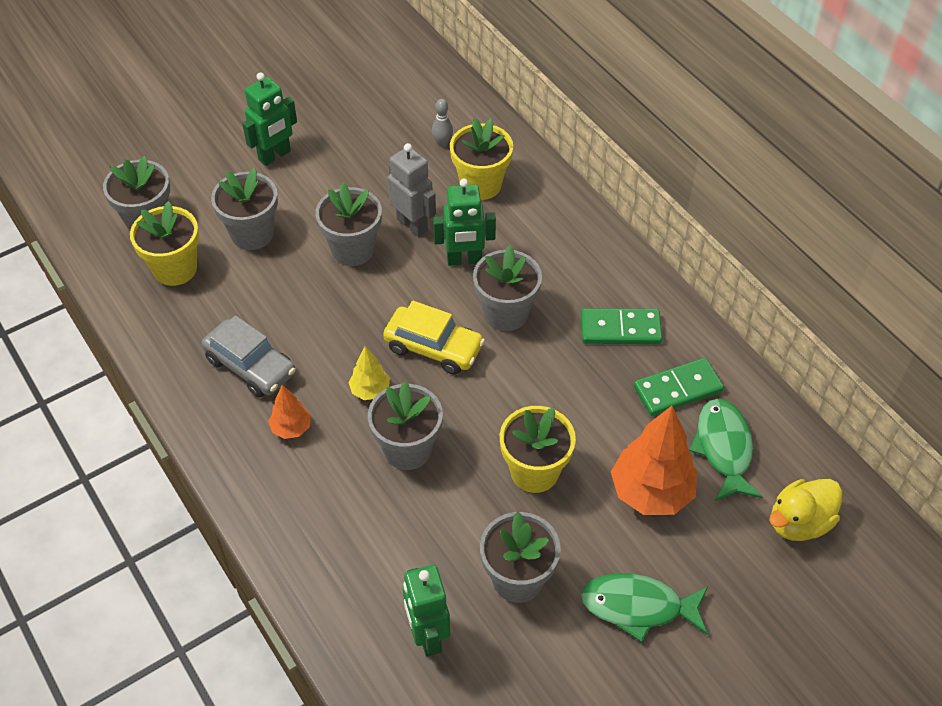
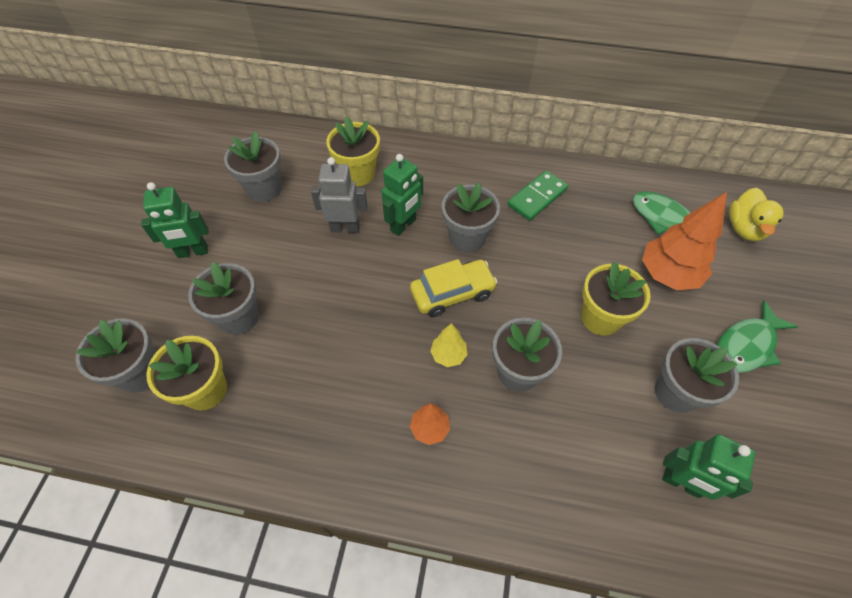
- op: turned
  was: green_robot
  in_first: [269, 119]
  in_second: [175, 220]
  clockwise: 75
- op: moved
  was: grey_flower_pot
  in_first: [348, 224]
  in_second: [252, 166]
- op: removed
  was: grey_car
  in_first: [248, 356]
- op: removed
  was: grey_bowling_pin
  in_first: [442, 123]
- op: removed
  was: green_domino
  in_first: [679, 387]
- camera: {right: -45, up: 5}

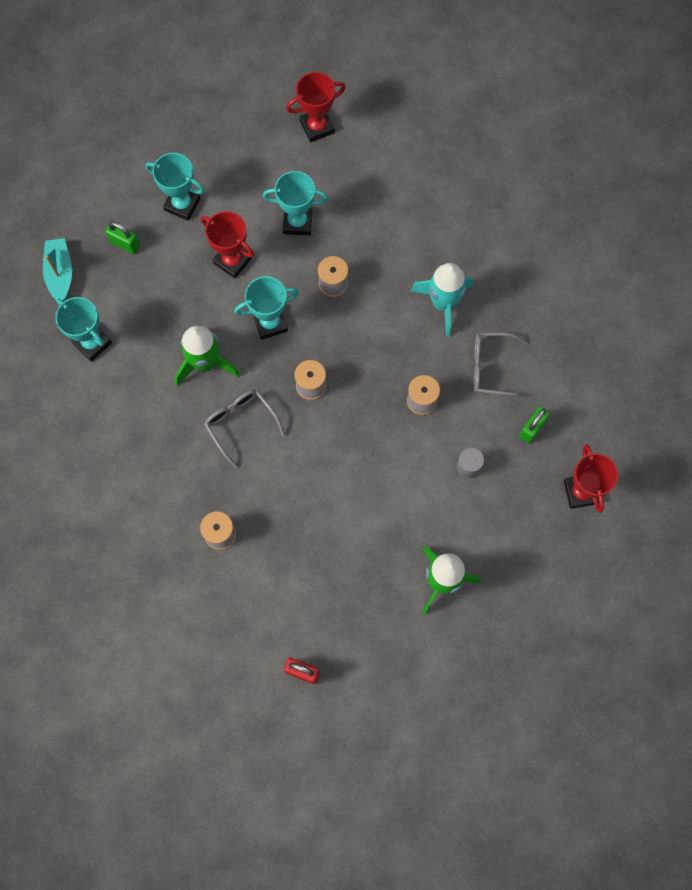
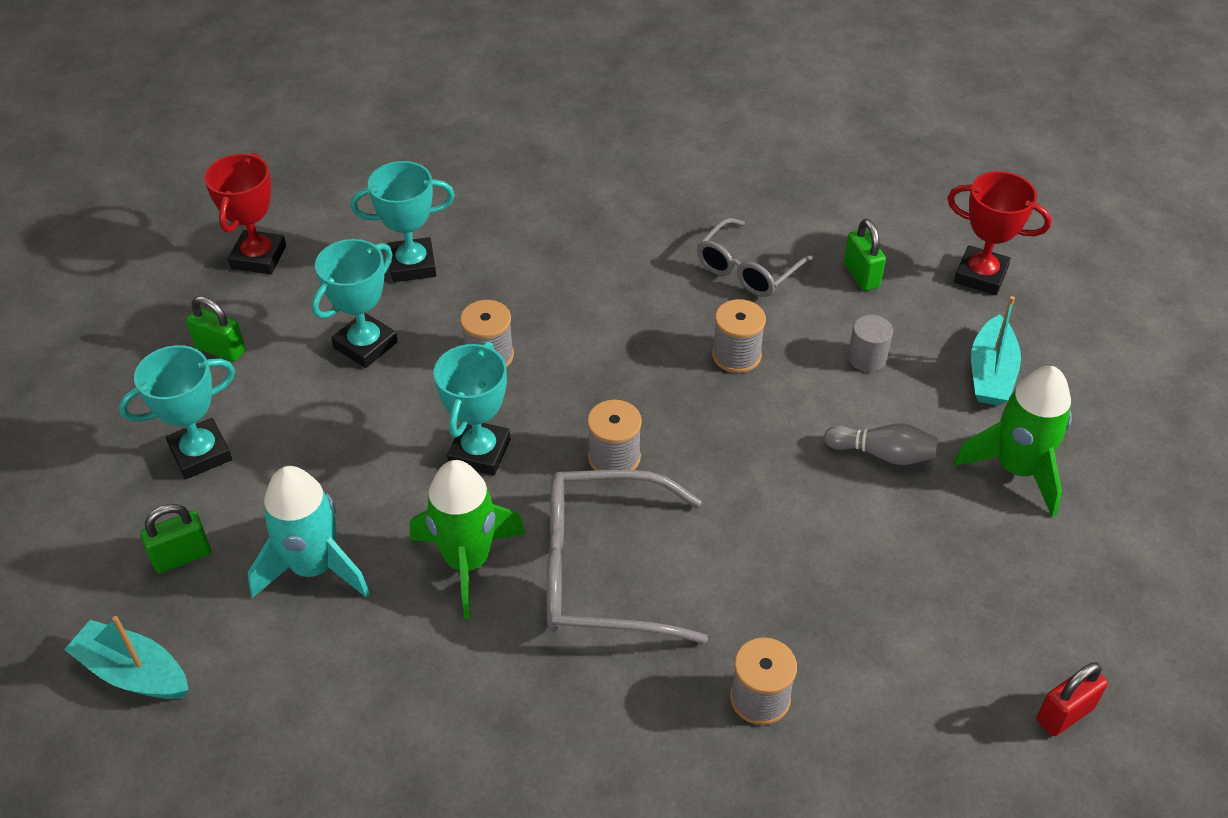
- op: added
  now: green_padlock
  in_second: [215, 329]
- op: moved
  was: turquoise_rocket
  in_first: [442, 300]
  in_second: [309, 532]
- op: moved
  was: turquoise_trophy
  in_first: [83, 329]
  in_second: [403, 221]
- op: resized
  was: grey_glasses
  in_first: [244, 429]
  in_second: [627, 556]
  ratio: 1.58
- op: added
  now: grey_bowling_pin
  in_second: [881, 444]
- op: added
  now: turquoise_boat
  in_second: [996, 351]
- op: removed
  was: red_trophy
  in_first: [227, 245]
- camera: {right: -55, up: -25}

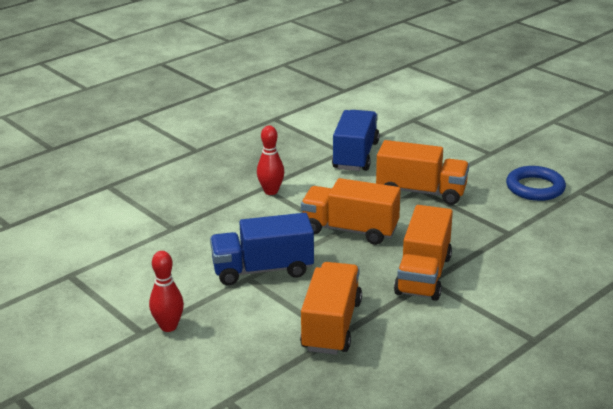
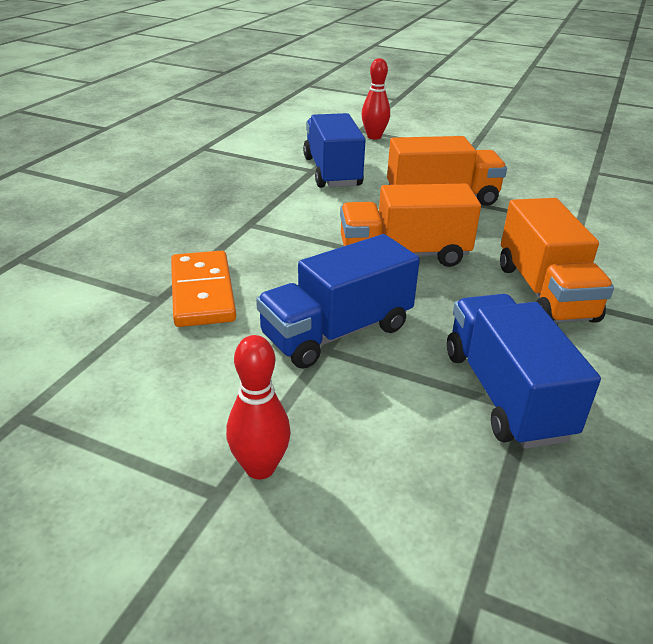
- op: added
  now: orange_domino
  in_second: [203, 289]
- op: moved
  was: red_bowling_pin
  in_first: [270, 160]
  in_second: [376, 99]
- op: recoloured
  was: orange_truck
  now: blue_truck
  in_first: [331, 308]
  in_second: [524, 371]
- op: removed
  was: blue_ring
  in_first: [536, 183]
- camera: {right: -25, up: 5}

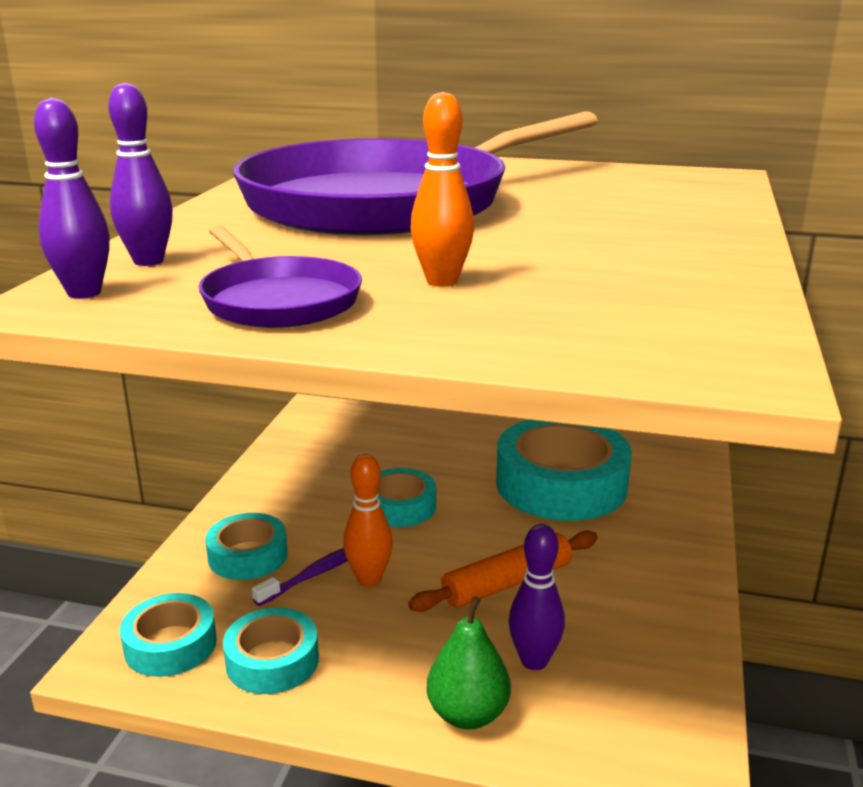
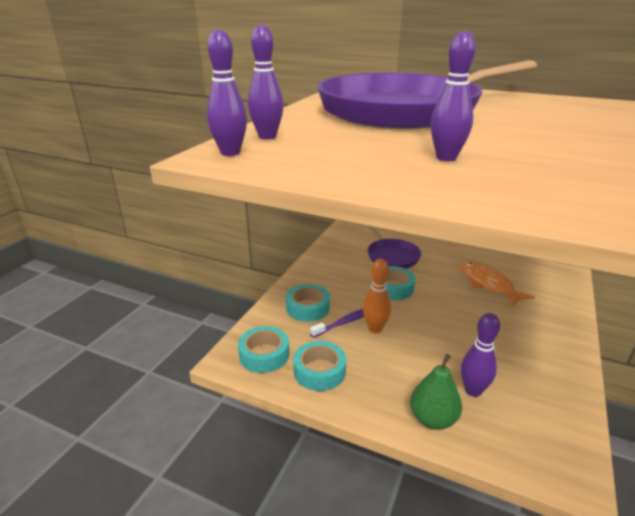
- op: moved
  was: purple_pan
  in_first: [280, 276]
  in_second: [393, 247]
- op: recoloured
  was: orange_bowling_pin
  now: purple_bowling_pin
  in_first: [442, 189]
  in_second: [453, 96]
- op: replaced
  was: turquoise_tape
  now: orange_fish
  in_first: [564, 470]
  in_second: [497, 283]
- op: removed
  was: orange_rolling_pin
  in_first: [503, 571]
- camera: {right: 10, up: 5}

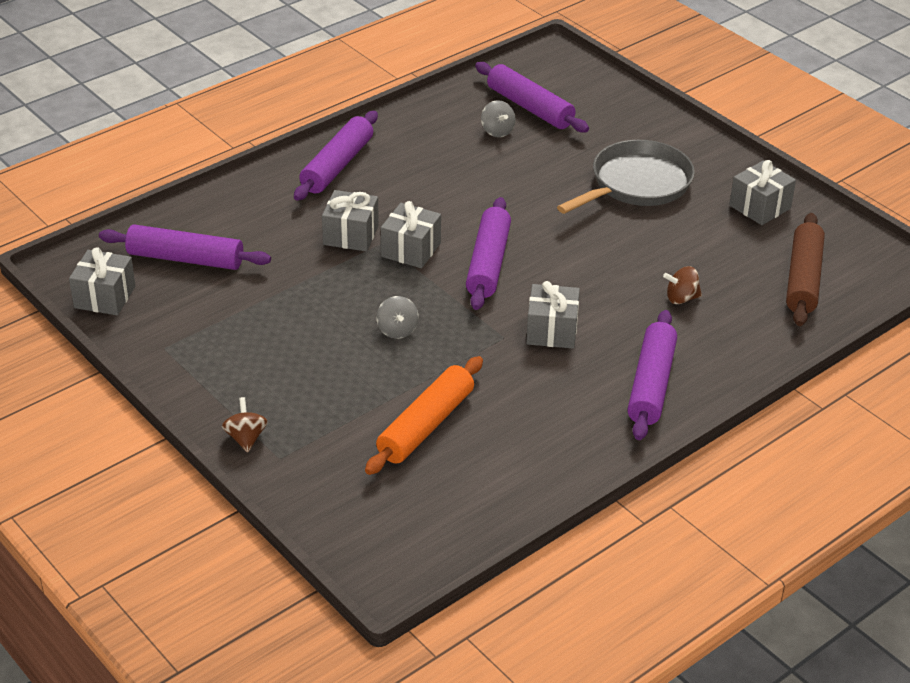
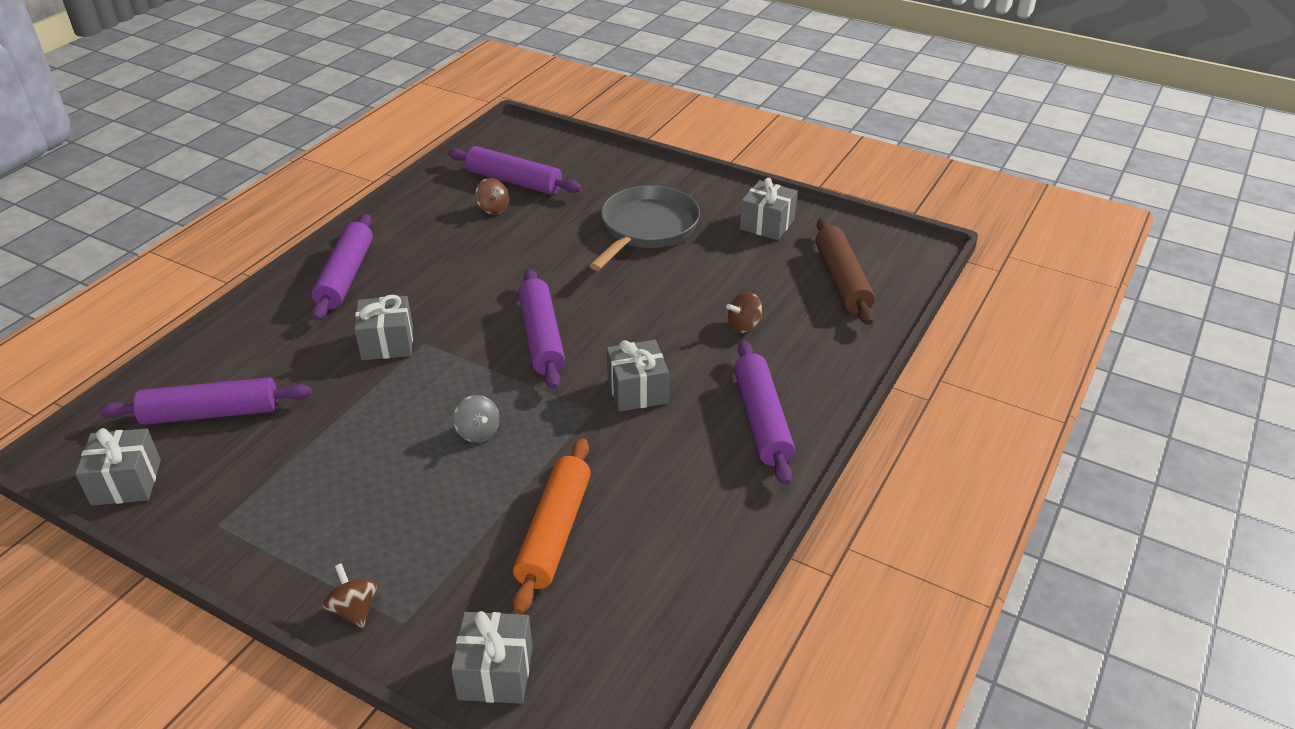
- op: moved
  was: grey_gift
  in_first: [411, 234]
  in_second: [492, 657]
- op: recoloured
  was: grey_spinning_top
  now: brown_spinning_top
  in_first: [498, 118]
  in_second: [492, 196]
- camera: {right: -20, up: 0}

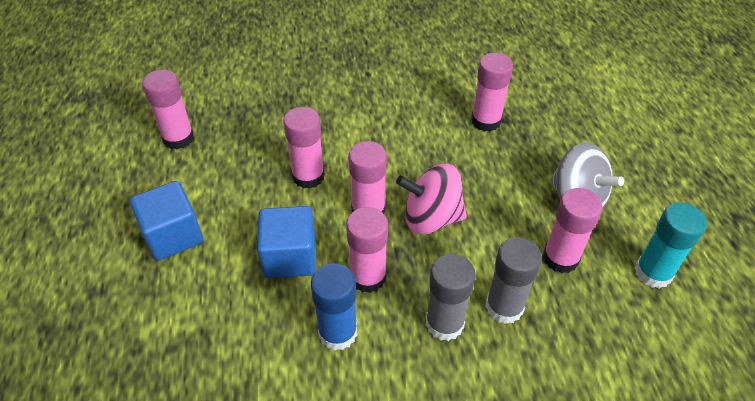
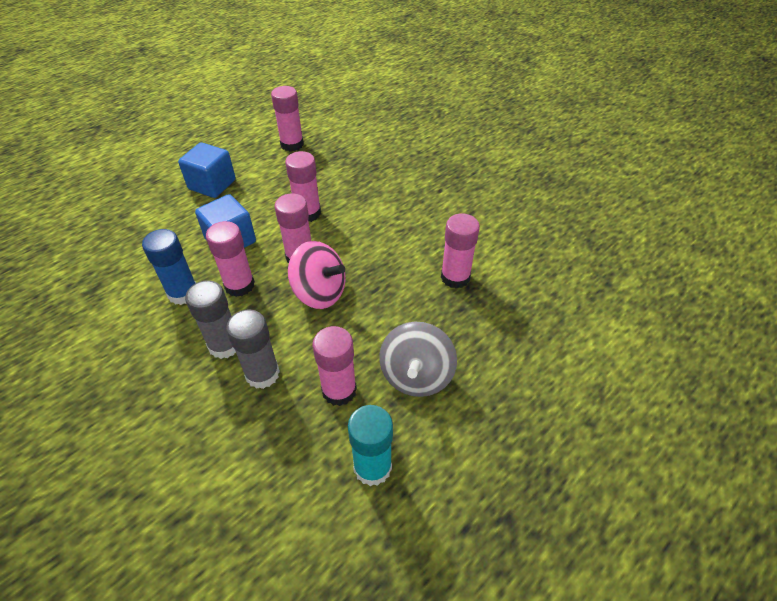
- op: turned
  was: pink_spinning_top
  in_first: [431, 199]
  in_second: [317, 275]
  clockwise: 150
- camera: {right: 55, up: 0}

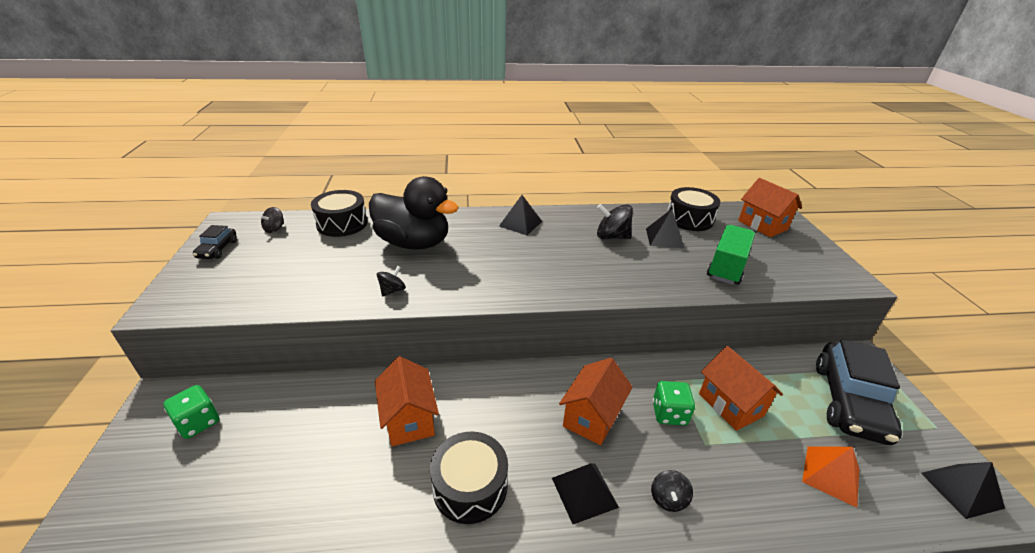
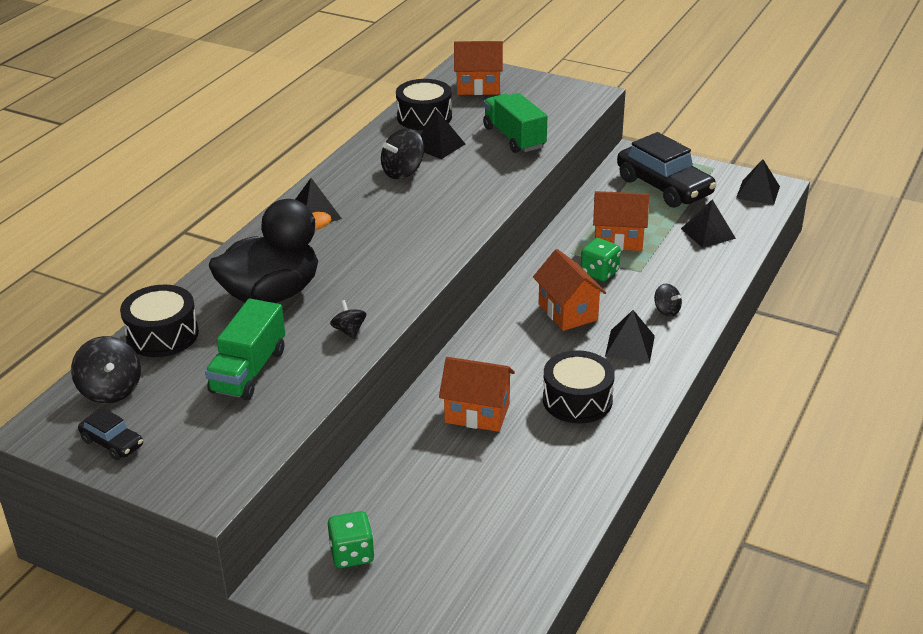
- op: resized
  was: black_spinning_top
  in_first: [271, 220]
  in_second: [106, 370]
  ratio: 1.69
- op: added
  now: green_truck
  in_second: [245, 349]
- op: recoloured
  was: orange_pyramid
  now: black_pyramid
  in_first: [830, 477]
  in_second: [708, 223]
- camera: {right: -55, up: 0}

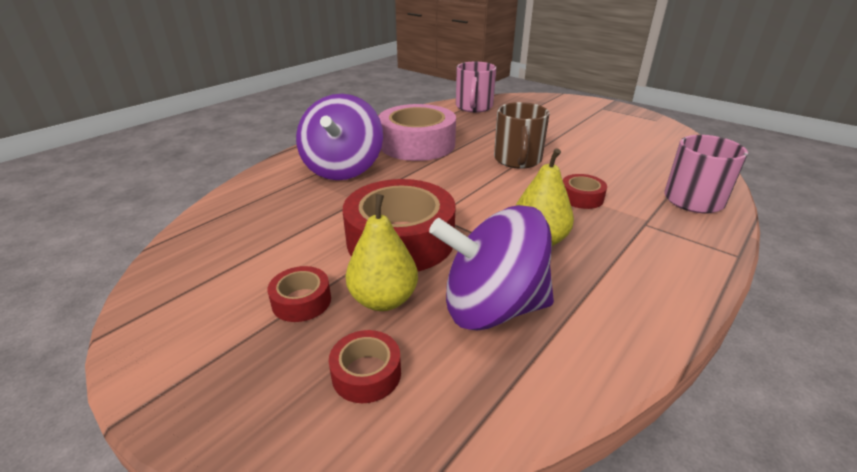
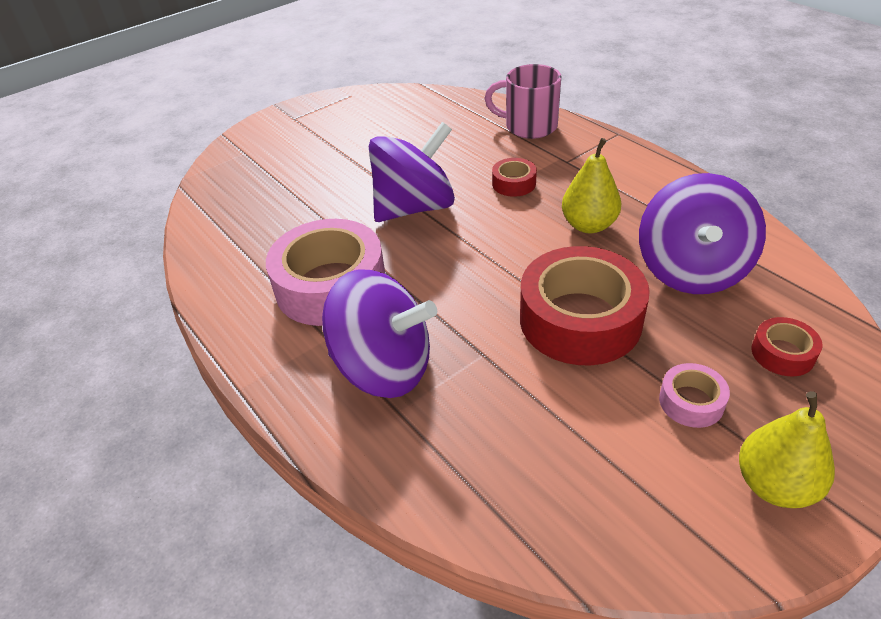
- op: replaced
  was: brown_mug
  now: purple_spinning_top
  in_first: [521, 135]
  in_second: [412, 172]
- op: recoloured
  was: red_tape
  now: pink_tape
  in_first: [299, 294]
  in_second: [694, 395]
- op: moved
  was: yellow_pear
  in_first: [382, 252]
  in_second: [787, 449]
- op: removed
  was: pink_mug
  in_first: [476, 87]
- camera: {right: -75, up: 10}

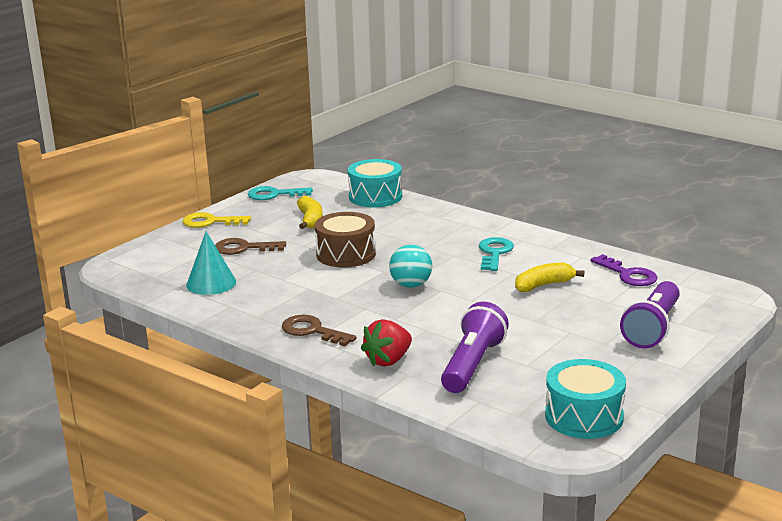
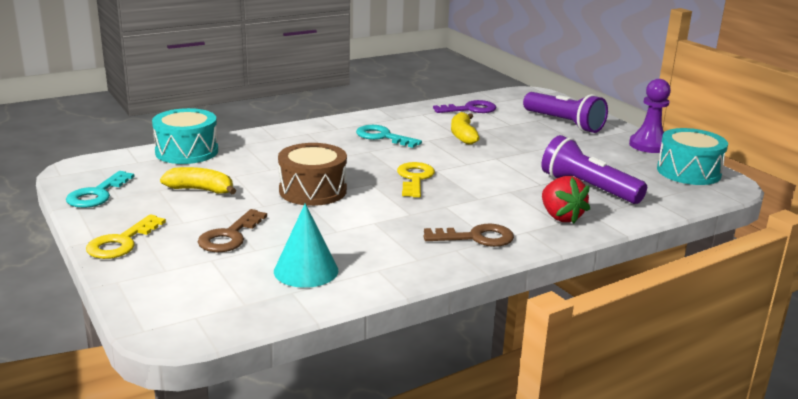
- op: replaced
  was: turquoise_ball
  now: yellow_key
  in_first: [410, 266]
  in_second: [416, 180]
- op: turned
  was: brown_key
  in_first: [319, 330]
  in_second: [468, 235]
  clockwise: -150
- op: added
  now: purple_pawn
  in_second: [650, 116]
- camera: {right: -70, up: 0}

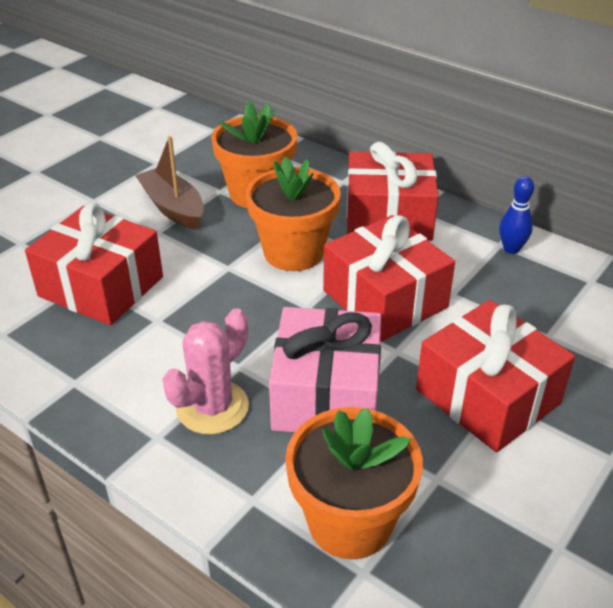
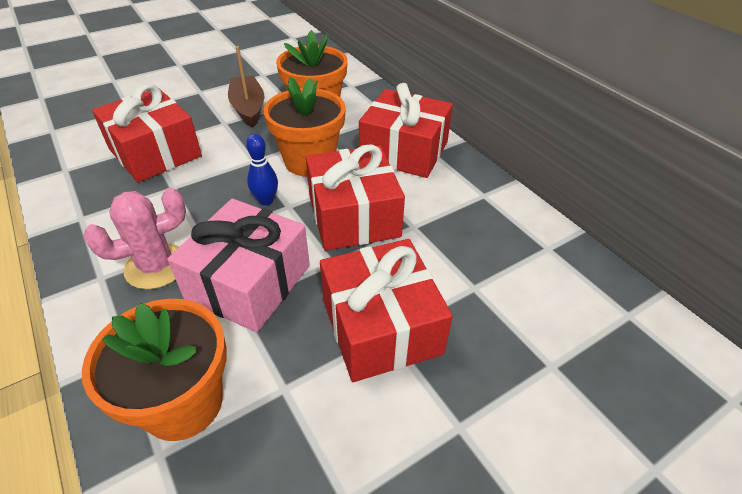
- op: moved
  was: blue_bowling_pin
  in_first: [516, 215]
  in_second: [262, 170]
- camera: {right: 20, up: 5}

